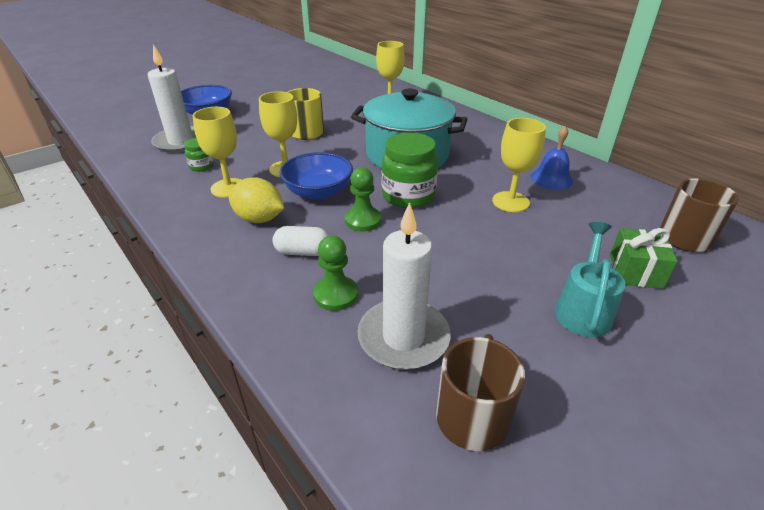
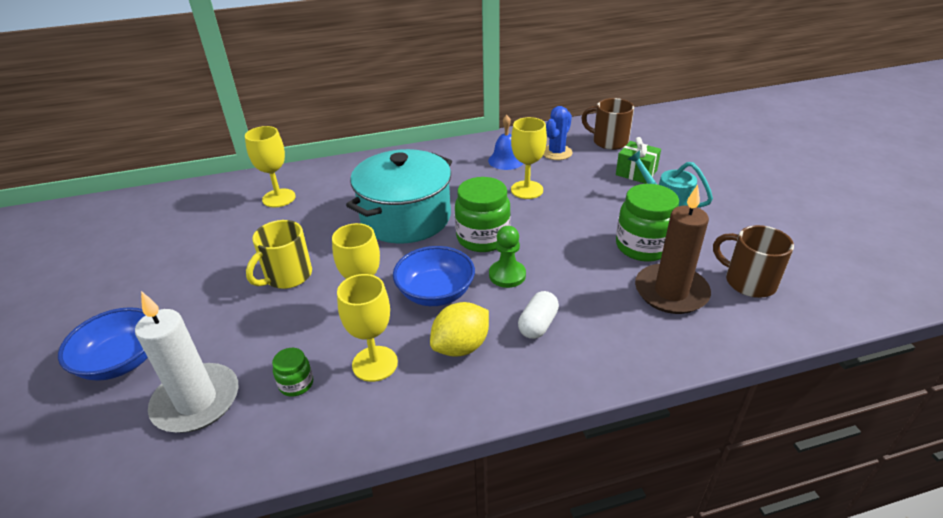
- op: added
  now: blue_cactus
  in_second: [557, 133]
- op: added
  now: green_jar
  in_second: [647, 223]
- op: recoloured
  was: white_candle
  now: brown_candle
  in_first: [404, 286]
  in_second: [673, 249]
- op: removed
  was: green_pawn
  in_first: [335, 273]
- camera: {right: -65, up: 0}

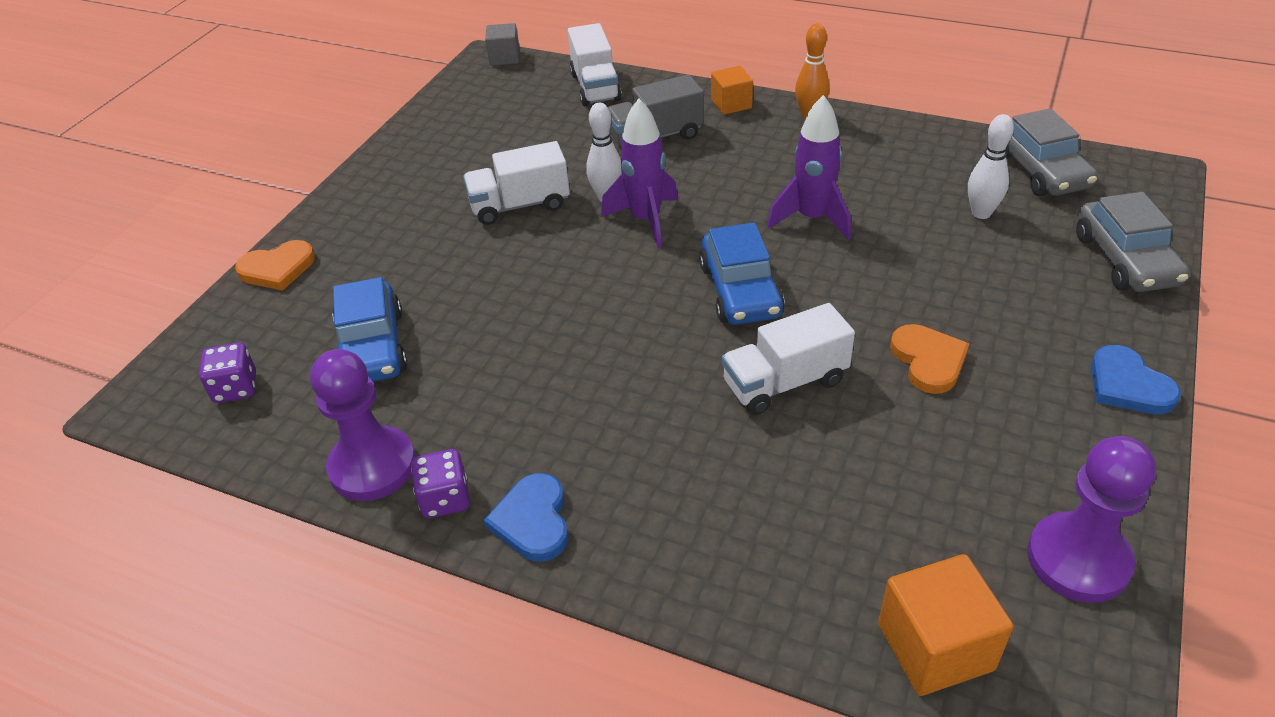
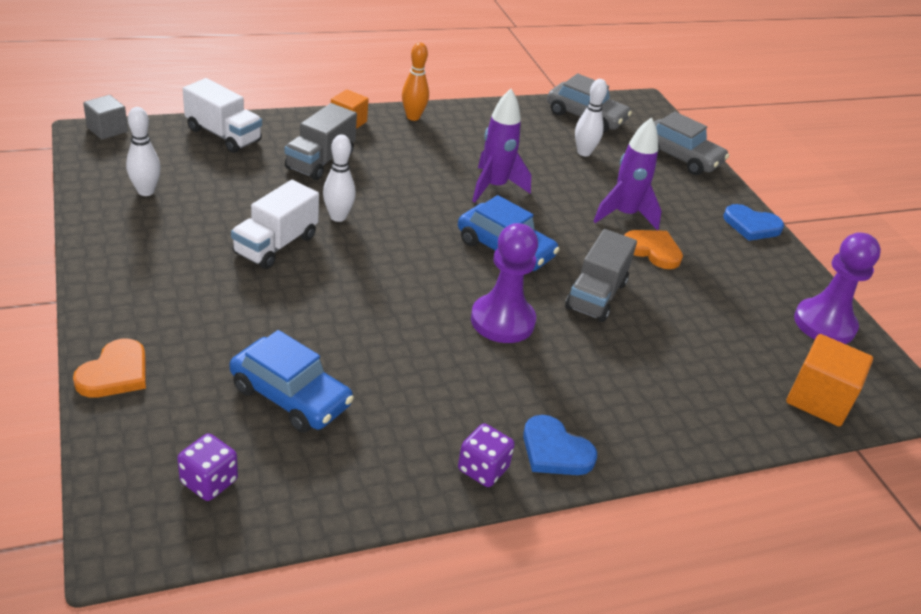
- op: added
  now: white_bowling_pin
  in_second: [143, 151]
- op: moved
  was: purple_pawn
  in_first: [363, 425]
  in_second: [504, 283]
- op: recoloured
  was: white_truck
  now: grey_truck
  in_first: [788, 359]
  in_second: [601, 275]
- op: moved
  was: purple_rocket
  in_first: [639, 173]
  in_second: [628, 174]
- camera: {right: -50, up: -5}

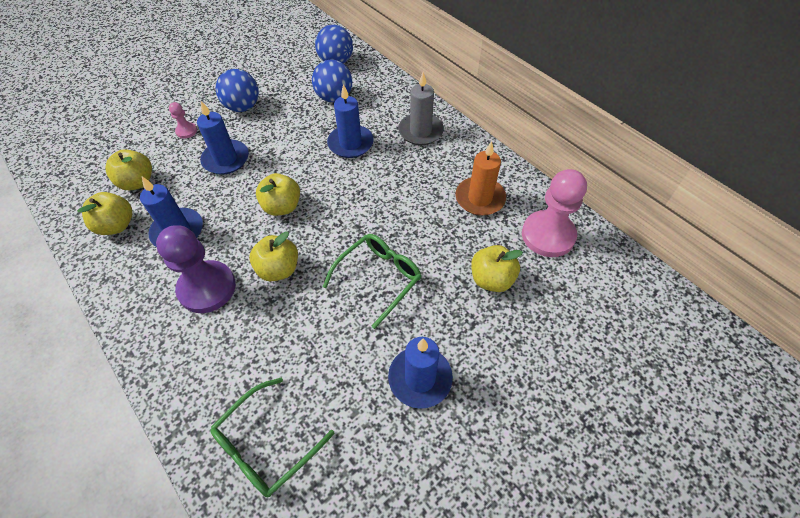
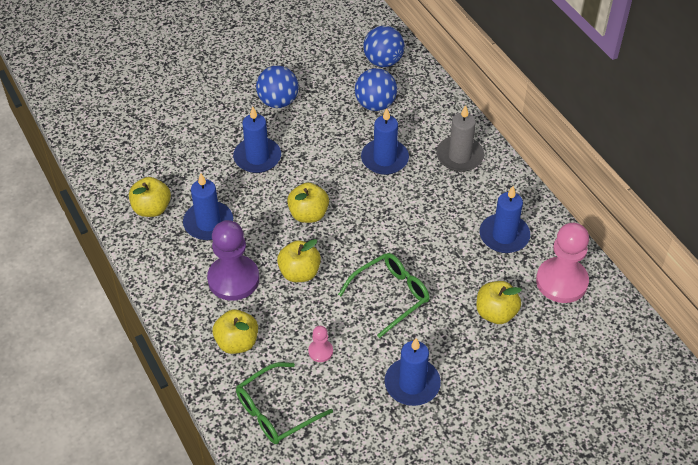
- op: moved
  was: yellow_apple
  in_first: [128, 169]
  in_second: [235, 331]
- op: moved
  was: pink_pawn
  in_first: [183, 120]
  in_second: [320, 344]
- op: recoloured
  was: orange_candle
  now: blue_candle
  in_first: [480, 178]
  in_second: [505, 219]
- camera: {right: 10, up: -5}

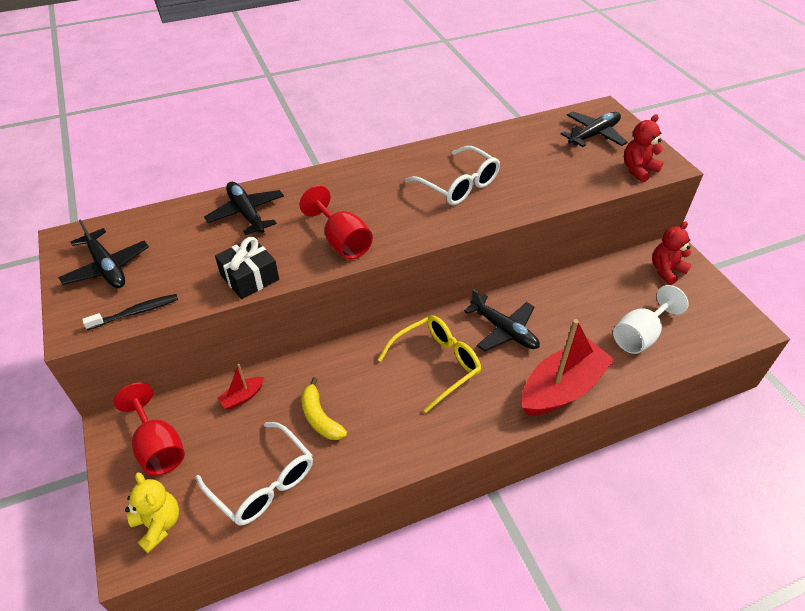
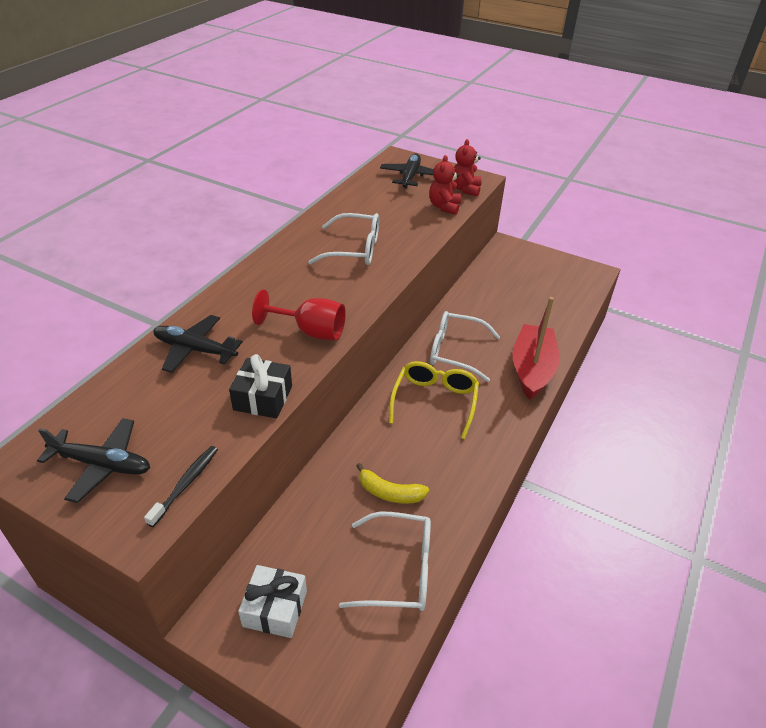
- op: replaced
  was: red_goblet
  now: white_gift
  in_first: [149, 429]
  in_second: [272, 601]
- op: moved
  was: red_teddy_bear
  in_first: [672, 253]
  in_second: [445, 185]
- op: replaced
  was: black_plane
  now: white_glasses
  in_first: [502, 320]
  in_second: [465, 346]
- op: removed
  was: yellow_teddy_bear
  in_first: [152, 512]
- op: removed
  was: red_boat
  in_first: [240, 387]
- op: removed
  was: white_goblet
  in_first: [651, 319]
- camera: {right: -40, up: -5}

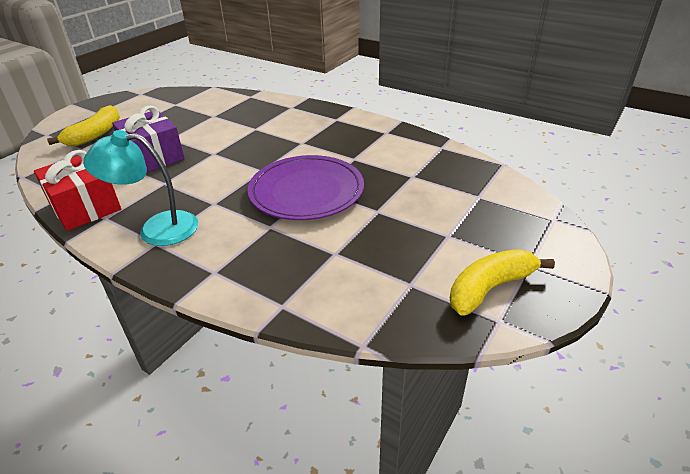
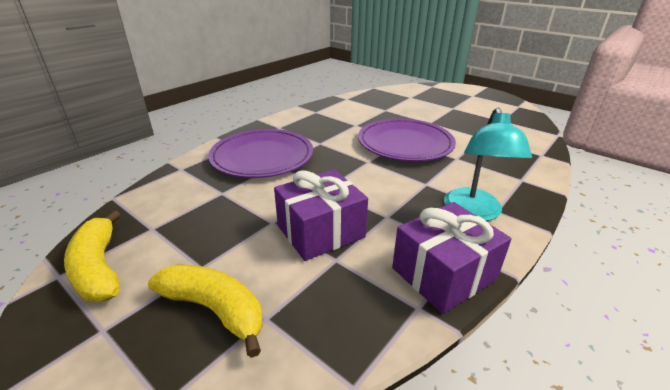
- op: moved
  was: yellow_banana
  in_first: [502, 282]
  in_second: [92, 256]
- op: added
  now: purple_plate
  in_second: [260, 153]
- op: recoloured
  was: red_gift
  now: purple_gift
  in_first: [77, 190]
  in_second: [452, 258]
- camera: {right: -85, up: -5}

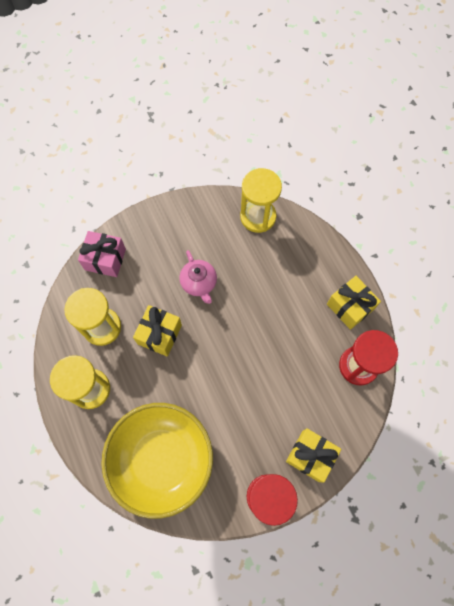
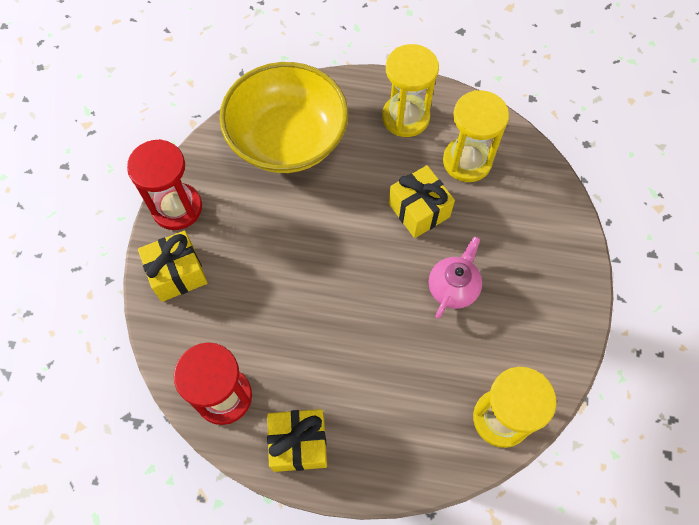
- op: turned
  was: pink_teapot
  in_first: [198, 277]
  in_second: [455, 277]
  clockwise: 105
- op: removed
  was: pink_gift
  in_first: [102, 254]
- camera: {right: 125, up: -5}

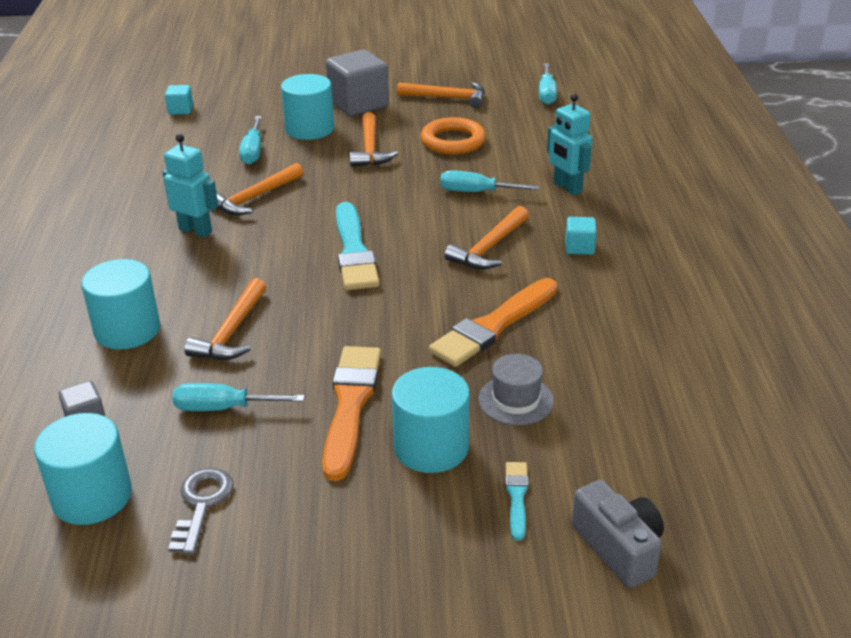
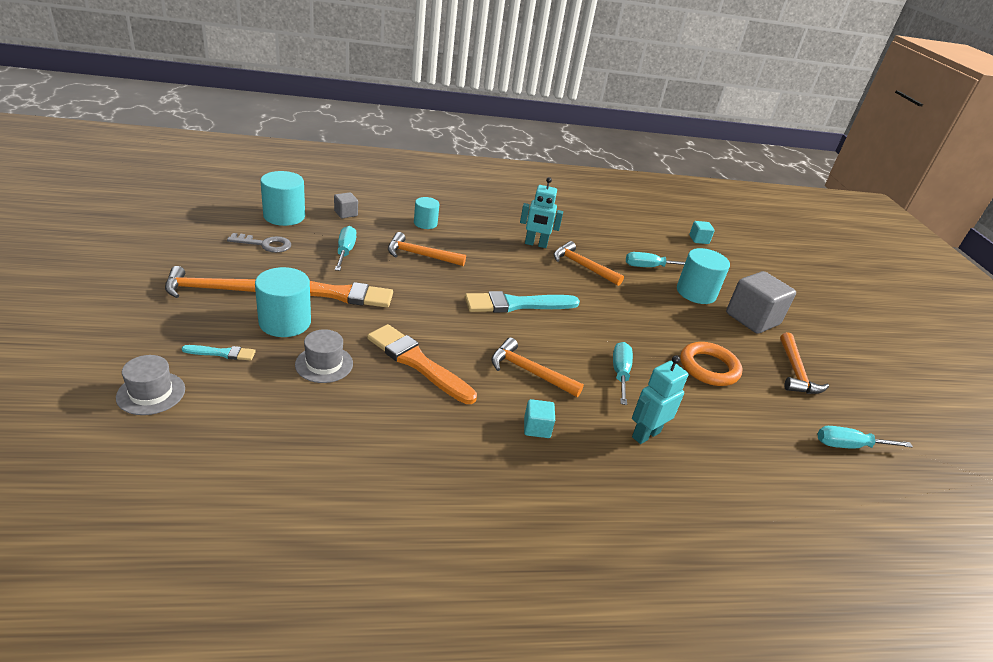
- op: replaced
  was: grey_camera
  now: grey_hat
  in_first: [618, 534]
  in_second: [150, 385]
- op: moved
  was: orange_hammer
  in_first: [374, 139]
  in_second: [210, 282]
- op: resized
  was: turquoise_cylinder
  in_first: [120, 304]
  in_second: [426, 213]
  ratio: 0.62
- op: turned
  was: turquoise_robot
  in_first: [190, 185]
  in_second: [541, 212]
  clockwise: 75
- camera: {right: 80, up: 0}

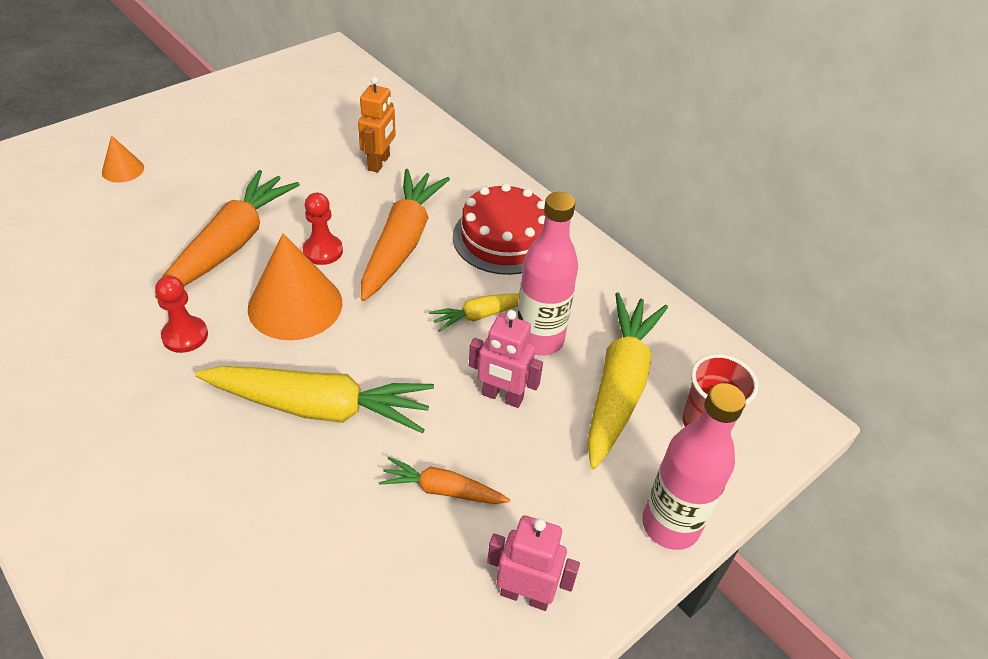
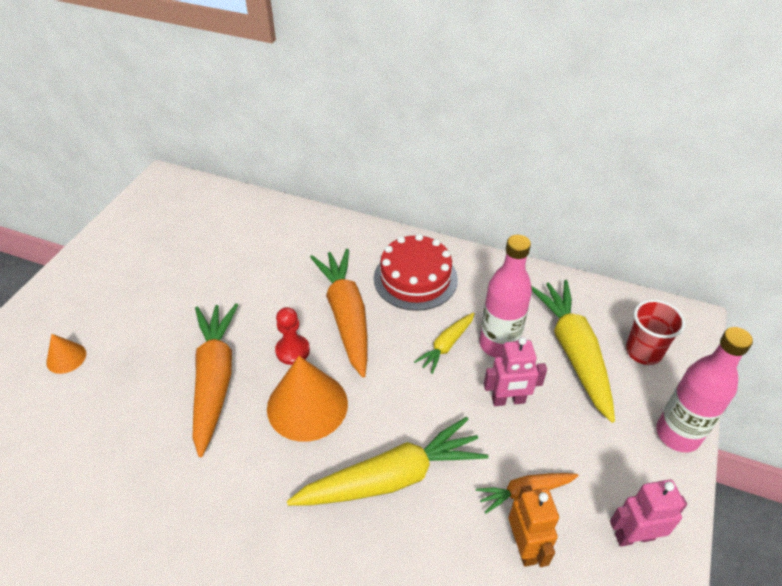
- op: moved
  was: orange_robot
  in_first: [377, 125]
  in_second: [534, 526]
- op: removed
  was: red_pawn
  in_first: [181, 314]
- camera: {right: -25, up: 0}

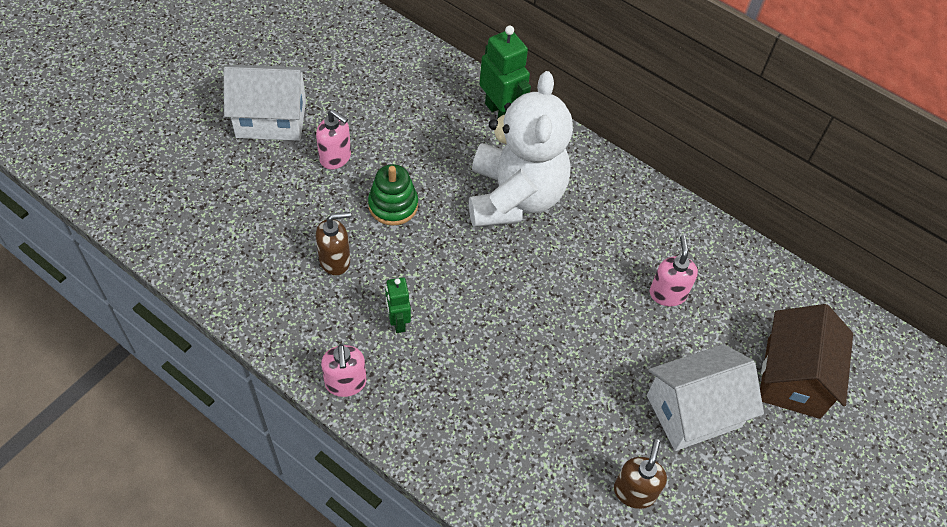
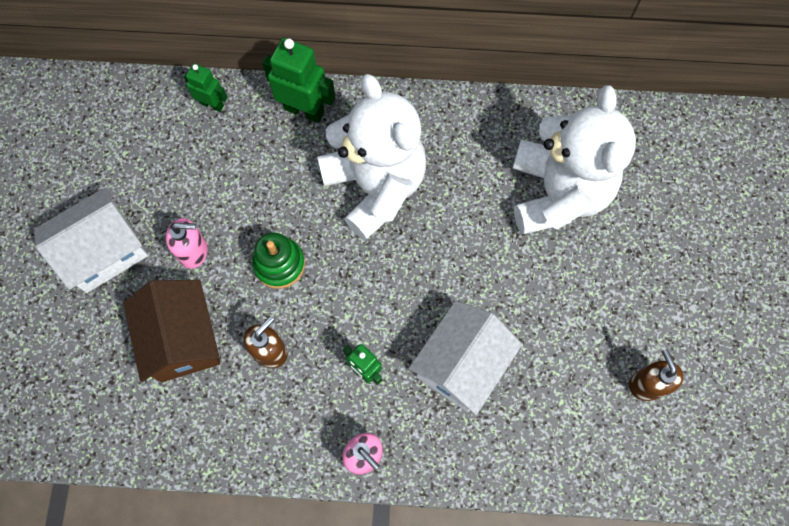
- op: moved
  was: brown_house
  in_first: [806, 361]
  in_second: [172, 331]
- op: added
  now: green_robot
  in_second: [206, 87]
- op: moved
  was: white_house
  in_first: [705, 397]
  in_second: [465, 358]
- op: replaced
  was: pink_soap_dispenser
  now: white_teddy_bear
  in_first: [674, 270]
  in_second: [574, 159]
- camera: {right: -30, up: 15}

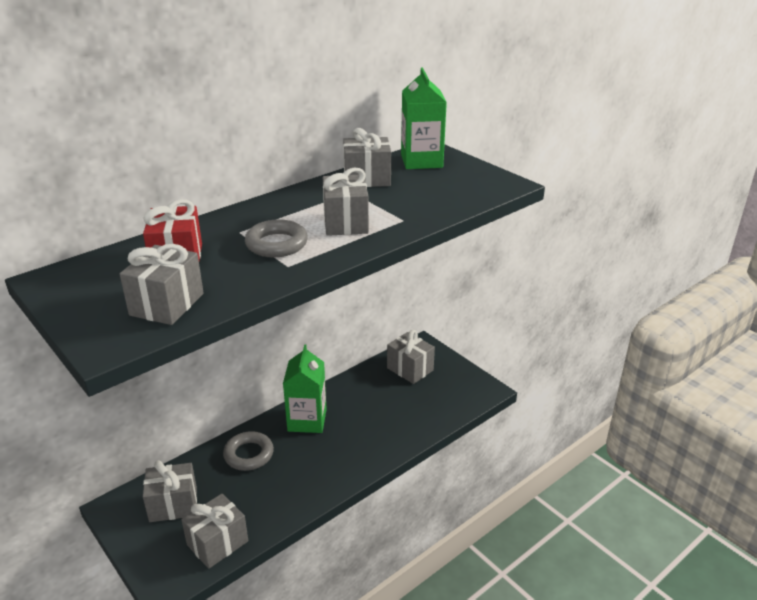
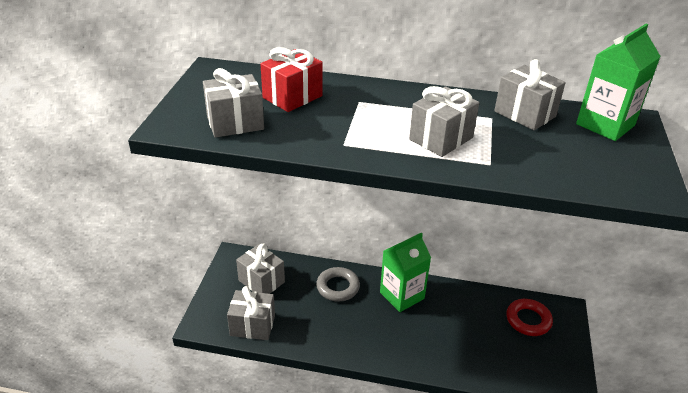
- op: replaced
  was: grey_gift
  now: red_ring
  in_first: [411, 357]
  in_second: [529, 317]
- op: removed
  was: grey_ring
  in_first: [276, 238]
- camera: {right: 50, up: 5}

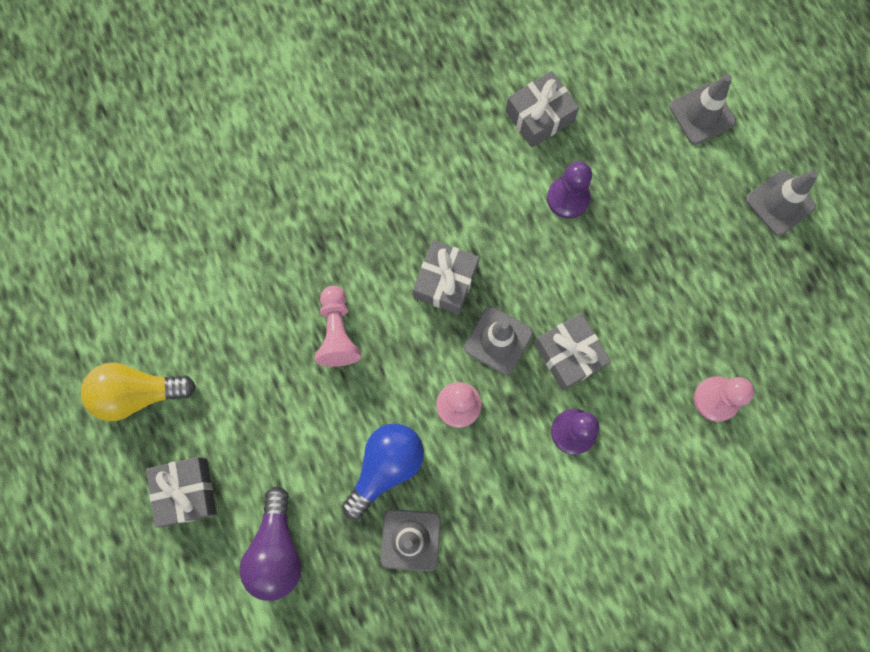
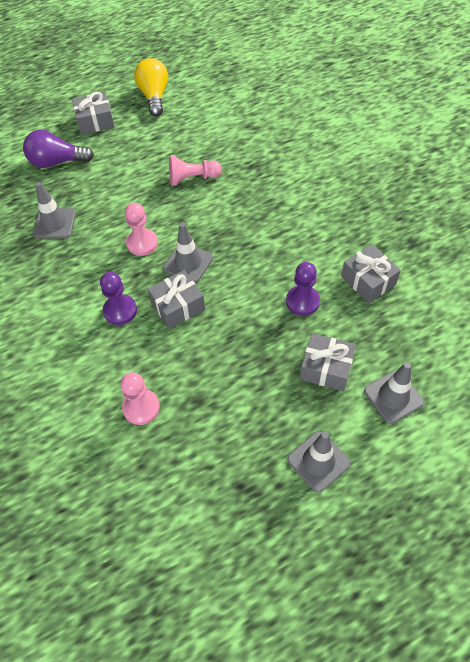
- op: moved
  was: grey_gift
  in_first: [446, 277]
  in_second: [328, 362]
- op: removed
  was: blue_light_bulb
  in_first: [383, 471]
- camera: {right: 90, up: -20}

